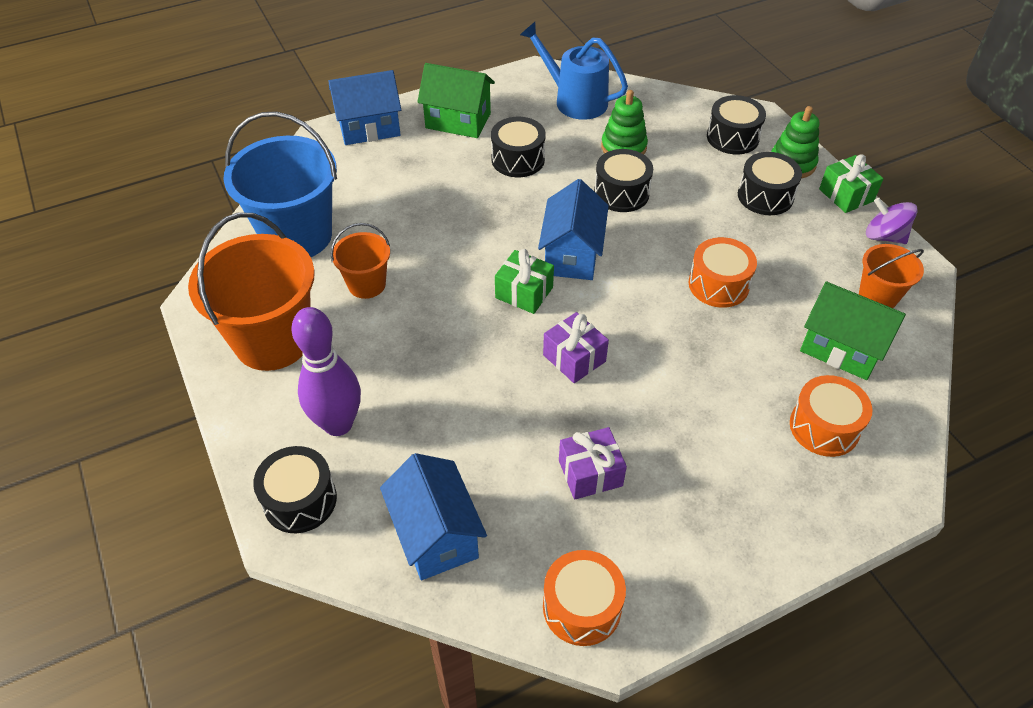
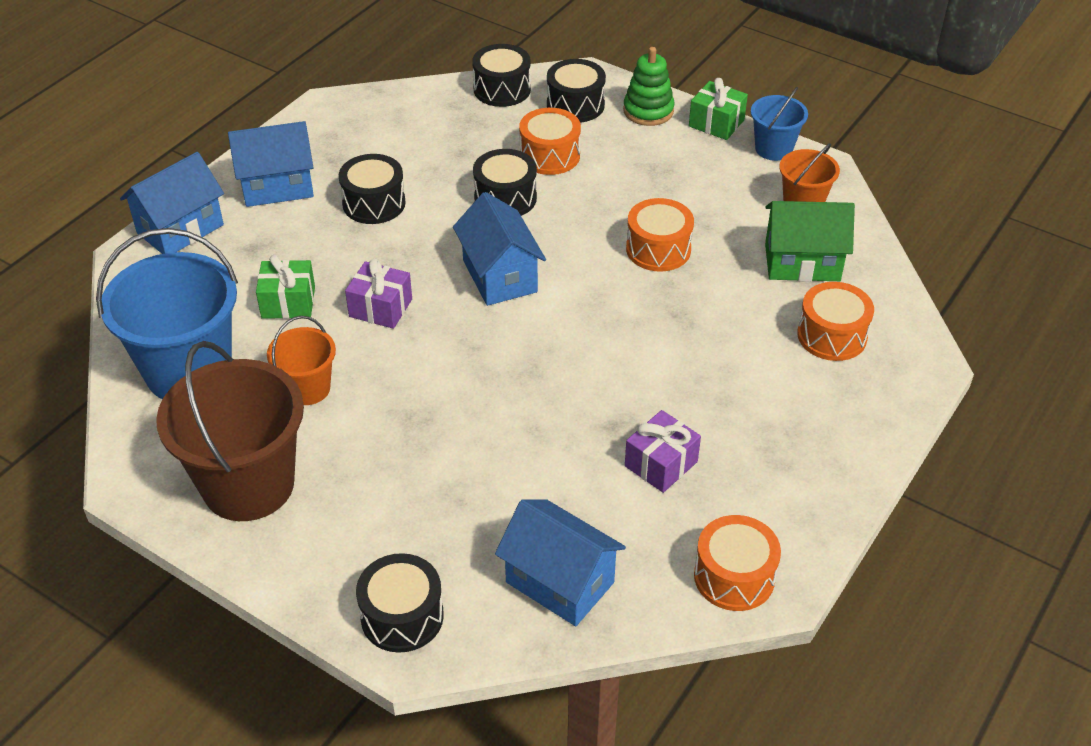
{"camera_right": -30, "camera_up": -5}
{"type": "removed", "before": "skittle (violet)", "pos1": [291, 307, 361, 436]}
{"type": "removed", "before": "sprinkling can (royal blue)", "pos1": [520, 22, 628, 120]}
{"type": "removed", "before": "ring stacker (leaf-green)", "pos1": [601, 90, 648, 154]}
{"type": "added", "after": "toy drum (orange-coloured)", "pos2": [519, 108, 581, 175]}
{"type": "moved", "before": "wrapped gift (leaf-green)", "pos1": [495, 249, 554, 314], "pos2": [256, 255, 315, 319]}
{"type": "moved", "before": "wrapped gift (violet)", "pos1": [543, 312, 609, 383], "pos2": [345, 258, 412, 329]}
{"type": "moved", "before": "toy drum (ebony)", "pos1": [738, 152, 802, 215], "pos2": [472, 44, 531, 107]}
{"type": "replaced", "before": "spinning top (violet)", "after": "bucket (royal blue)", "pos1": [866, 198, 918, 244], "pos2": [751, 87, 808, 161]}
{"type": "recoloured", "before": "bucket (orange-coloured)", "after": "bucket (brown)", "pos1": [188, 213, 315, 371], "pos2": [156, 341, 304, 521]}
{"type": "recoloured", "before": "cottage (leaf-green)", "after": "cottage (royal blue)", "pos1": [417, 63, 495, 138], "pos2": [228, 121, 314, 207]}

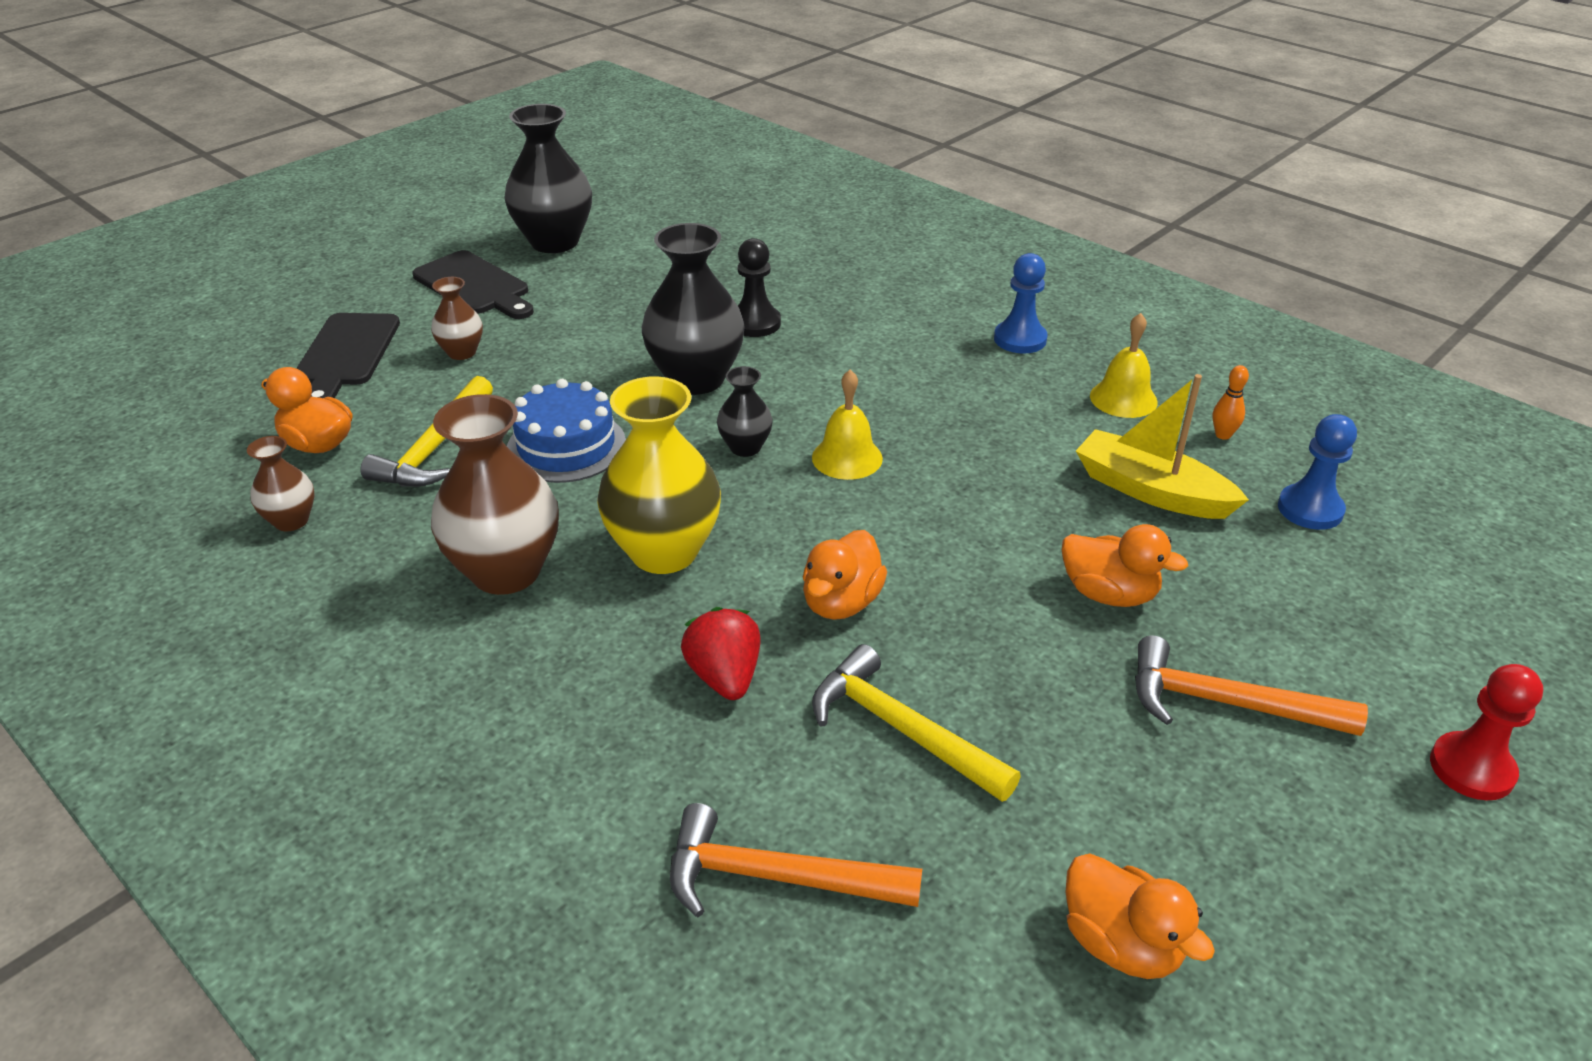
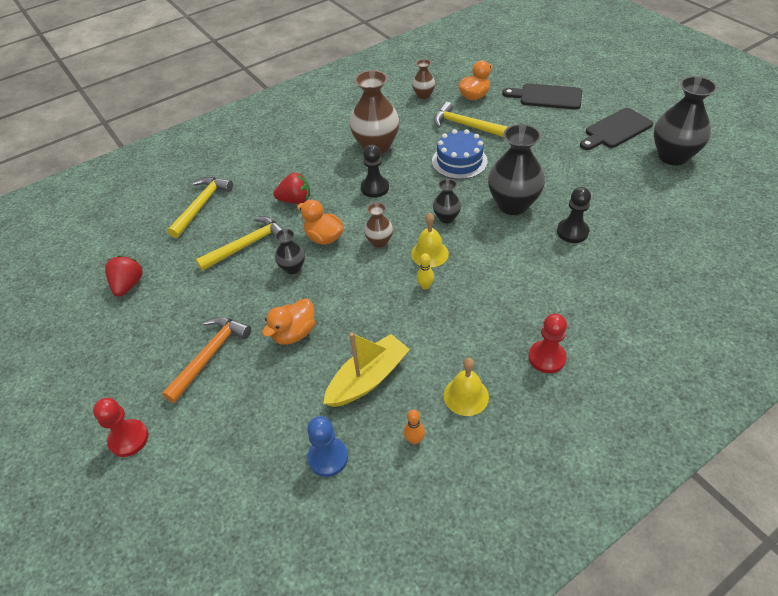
{"camera_right": 105, "camera_up": 10}
{"type": "added", "after": "vase (ebony)", "pos2": [275, 229, 305, 274]}
{"type": "added", "after": "skittle (bright yellow)", "pos2": [417, 253, 434, 290]}
{"type": "moved", "before": "vase (brown)", "pos1": [431, 277, 483, 360], "pos2": [364, 202, 393, 248]}
{"type": "replaced", "before": "vase (bright yellow)", "after": "pawn (ebony)", "pos1": [597, 376, 721, 574], "pos2": [361, 145, 389, 198]}
{"type": "replaced", "before": "toy duck (orange-coloured)", "after": "toy strawberry (red)", "pos1": [1066, 853, 1215, 979], "pos2": [105, 255, 143, 297]}
{"type": "recoloured", "before": "claw hammer (orange-coloured)", "after": "claw hammer (bright yellow)", "pos1": [670, 803, 922, 917], "pos2": [167, 177, 233, 238]}
{"type": "recoloured", "before": "pawn (royal blue)", "after": "pawn (red)", "pos1": [994, 253, 1048, 354], "pos2": [529, 314, 567, 373]}

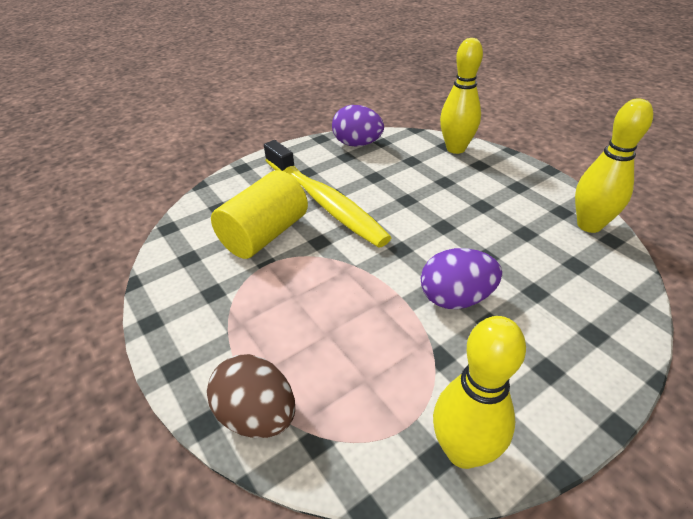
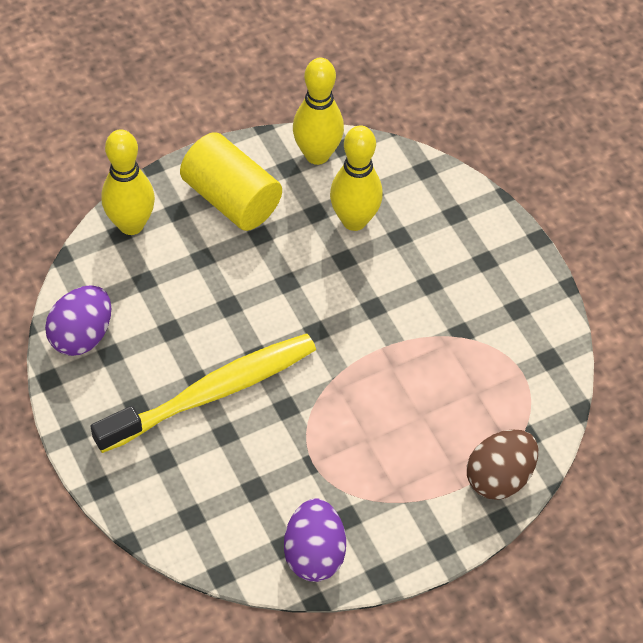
{"camera_right": -85, "camera_up": 15}
{"type": "moved", "before": "cylinder shape (bright yellow)", "pos1": [211, 170, 308, 259], "pos2": [180, 132, 282, 231]}
{"type": "moved", "before": "egg shape (violet)", "pos1": [421, 248, 502, 309], "pos2": [284, 498, 346, 582]}
{"type": "moved", "before": "skittle (bright yellow)", "pos1": [433, 316, 526, 469], "pos2": [330, 126, 383, 231]}

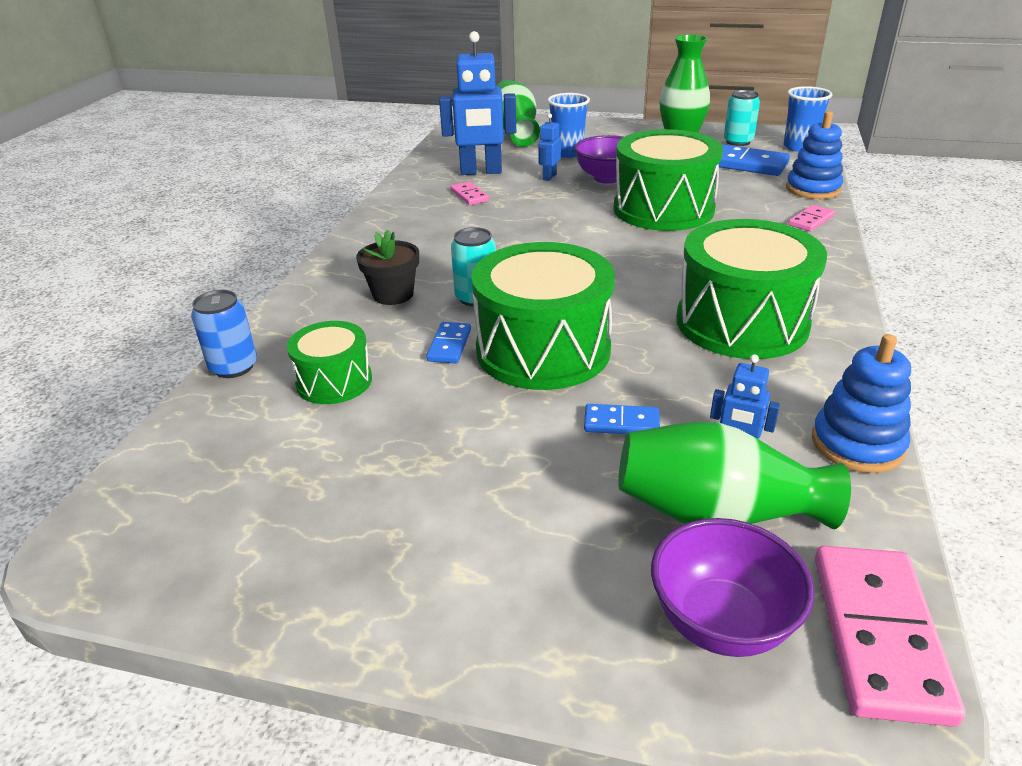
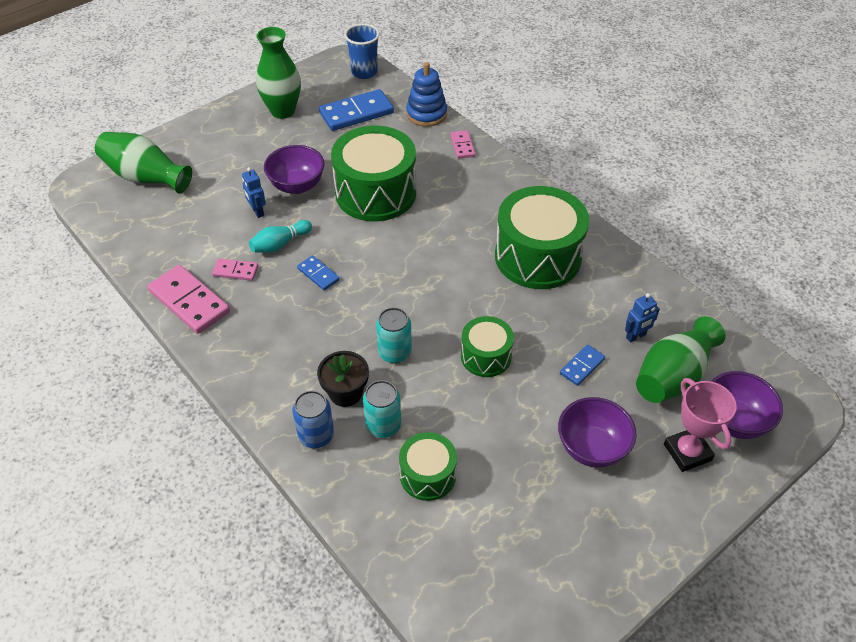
{"camera_right": -55, "camera_up": 15}
{"type": "removed", "before": "toy robot (royal blue)", "pos1": [439, 31, 516, 175]}
{"type": "removed", "before": "beaker (royal blue)", "pos1": [547, 93, 590, 158]}
{"type": "removed", "before": "ring stacker (royal blue)", "pos1": [812, 334, 911, 473]}
{"type": "added", "after": "skittle (teal)", "pos2": [249, 220, 312, 253]}
{"type": "added", "after": "deep dish (violet)", "pos2": [558, 397, 637, 468]}
{"type": "added", "after": "trophy (rosy)", "pos2": [664, 378, 737, 472]}
{"type": "moved", "before": "tin (royal blue)", "pos1": [191, 290, 257, 378], "pos2": [292, 391, 334, 448]}
{"type": "moved", "before": "domino piece (royal blue)", "pos1": [426, 322, 471, 363], "pos2": [297, 255, 340, 290]}
{"type": "moved", "before": "tin (teal)", "pos1": [724, 90, 760, 146], "pos2": [363, 380, 401, 438]}
{"type": "moved", "before": "domino piece (rosy)", "pos1": [815, 546, 966, 727], "pos2": [148, 265, 230, 334]}
{"type": "resized", "before": "toy drum (leaf-green)", "pos1": [471, 242, 615, 390], "pos2": [461, 316, 514, 377], "scale": 0.54}

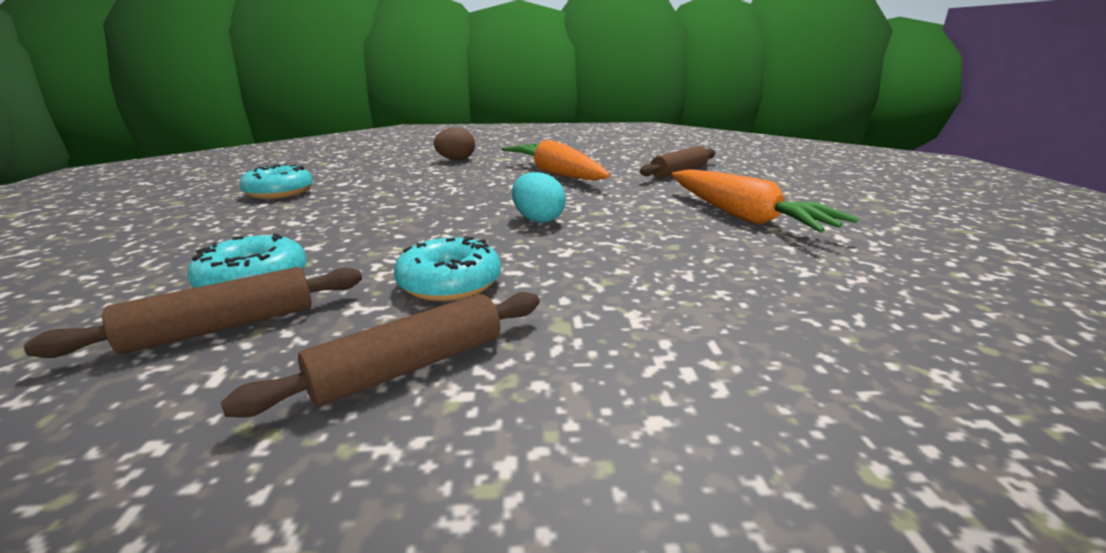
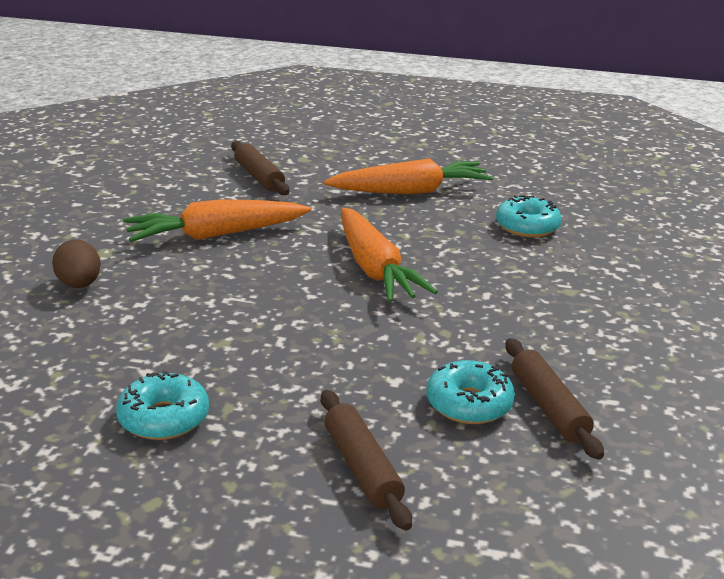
{"camera_right": -75, "camera_up": 5}
{"type": "moved", "before": "dough roller (brown)", "pos1": [221, 292, 539, 418], "pos2": [321, 390, 412, 531]}
{"type": "moved", "before": "donut (teal)", "pos1": [394, 236, 501, 301], "pos2": [496, 195, 562, 238]}
{"type": "replaced", "before": "egg shape (teal)", "after": "toy carrot (orange-coloured)", "pos1": [512, 172, 566, 223], "pos2": [341, 208, 438, 302]}

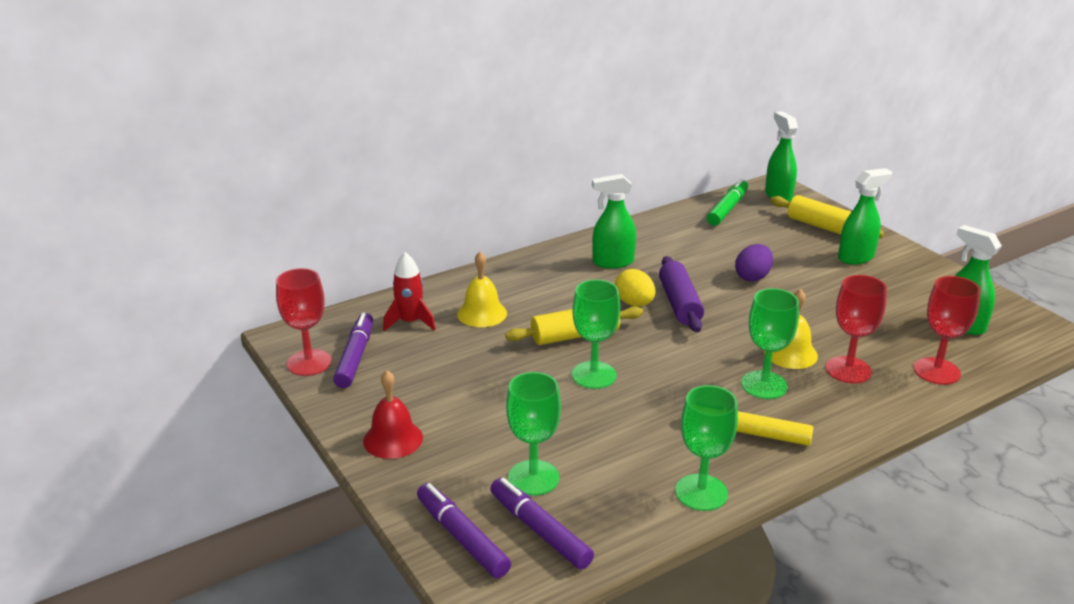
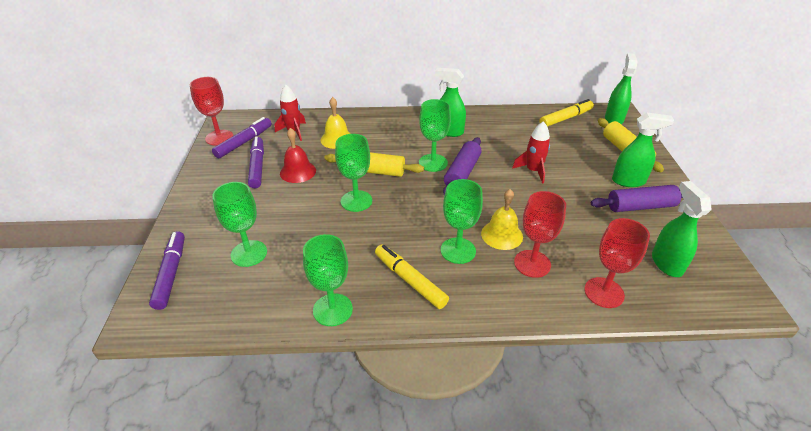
{"camera_right": 30, "camera_up": 10}
{"type": "added", "after": "dough roller (violet)", "pos2": [591, 185, 683, 212]}
{"type": "moved", "before": "hand bell (red)", "pos1": [363, 370, 423, 459], "pos2": [280, 128, 316, 183]}
{"type": "moved", "before": "felt pen (violet)", "pos1": [490, 478, 594, 570], "pos2": [248, 137, 264, 188]}
{"type": "replaced", "before": "egg shape (bright yellow)", "after": "goblet (leaf-green)", "pos1": [615, 269, 655, 306], "pos2": [419, 99, 451, 172]}
{"type": "replaced", "before": "egg shape (violet)", "after": "toy rocket (red)", "pos1": [735, 244, 773, 282], "pos2": [512, 121, 550, 184]}
{"type": "recoloured", "before": "felt pen (leaf-green)", "after": "felt pen (bright yellow)", "pos1": [707, 178, 748, 226], "pos2": [540, 99, 594, 127]}

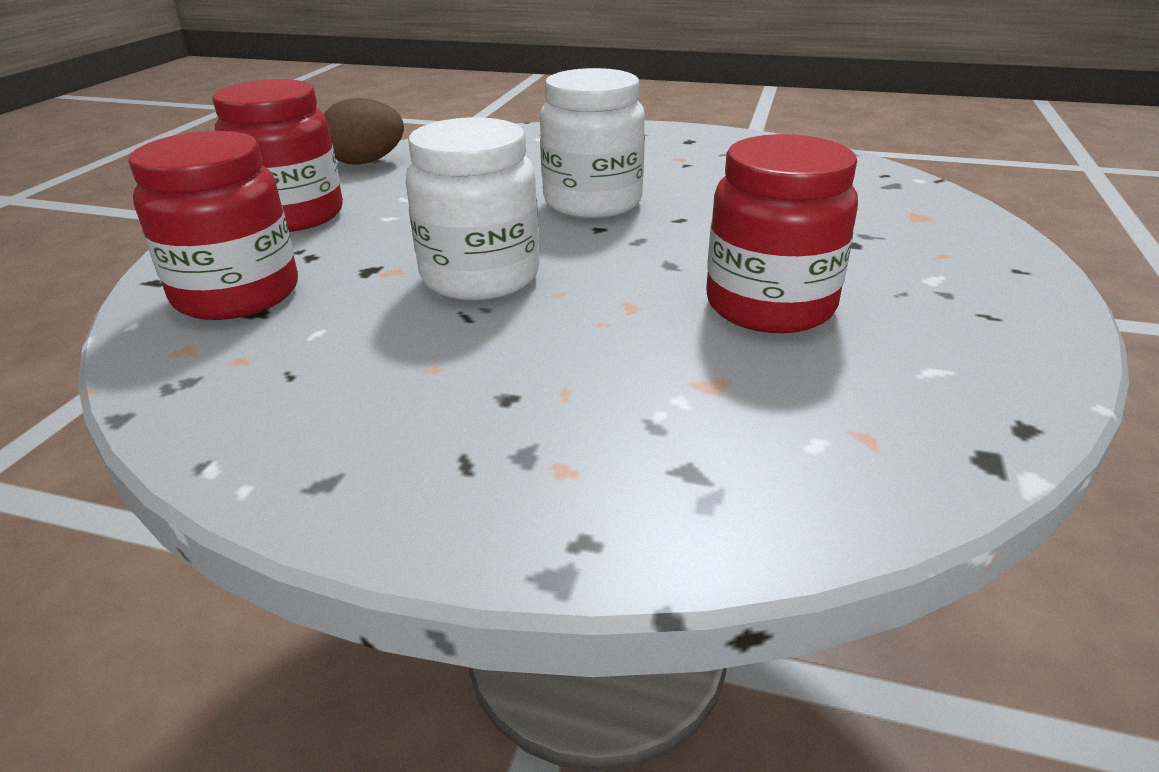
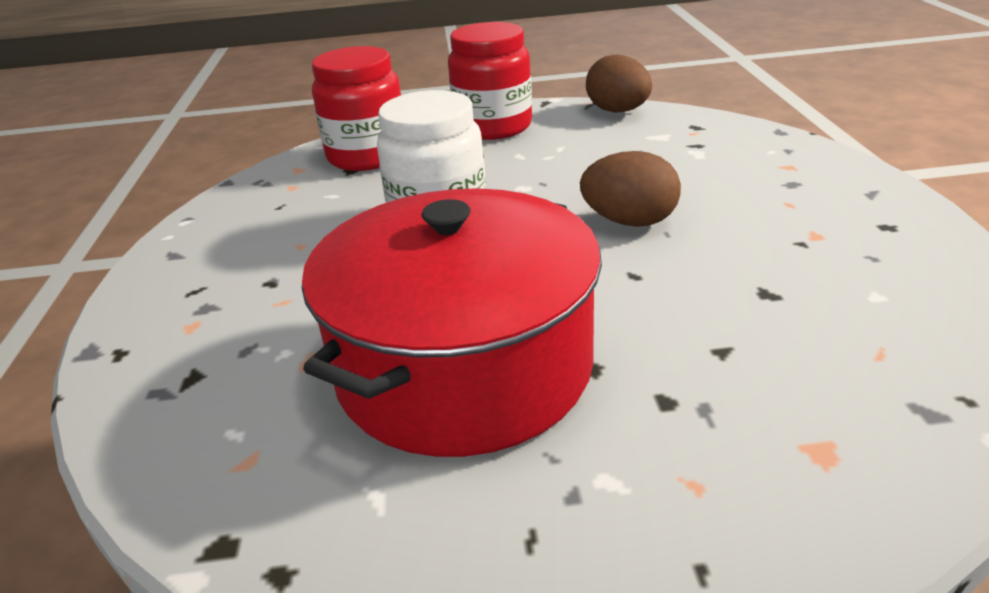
{"camera_right": 70, "camera_up": 0}
{"type": "replaced", "before": "jam jar (snow-white)", "after": "egg shape (brown)", "pos1": [540, 68, 645, 218], "pos2": [580, 151, 681, 227]}
{"type": "replaced", "before": "jam jar (red)", "after": "cooking pot (red)", "pos1": [706, 134, 858, 333], "pos2": [302, 188, 602, 457]}

